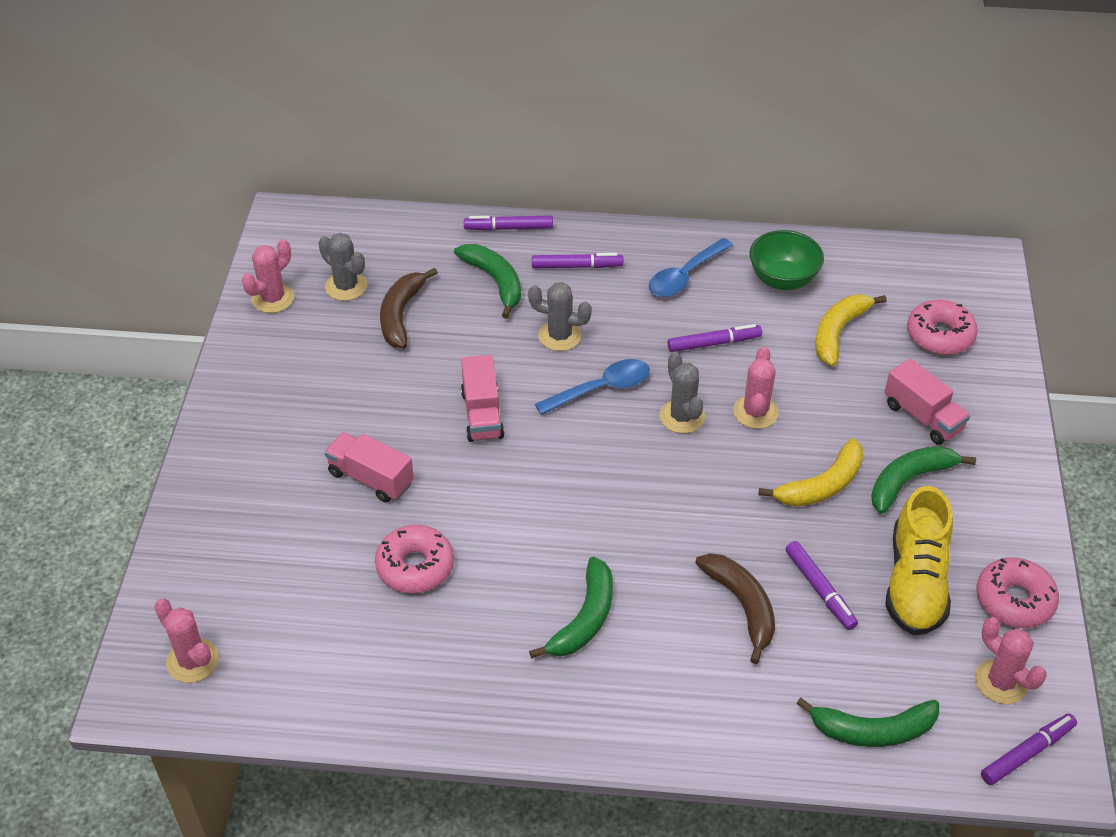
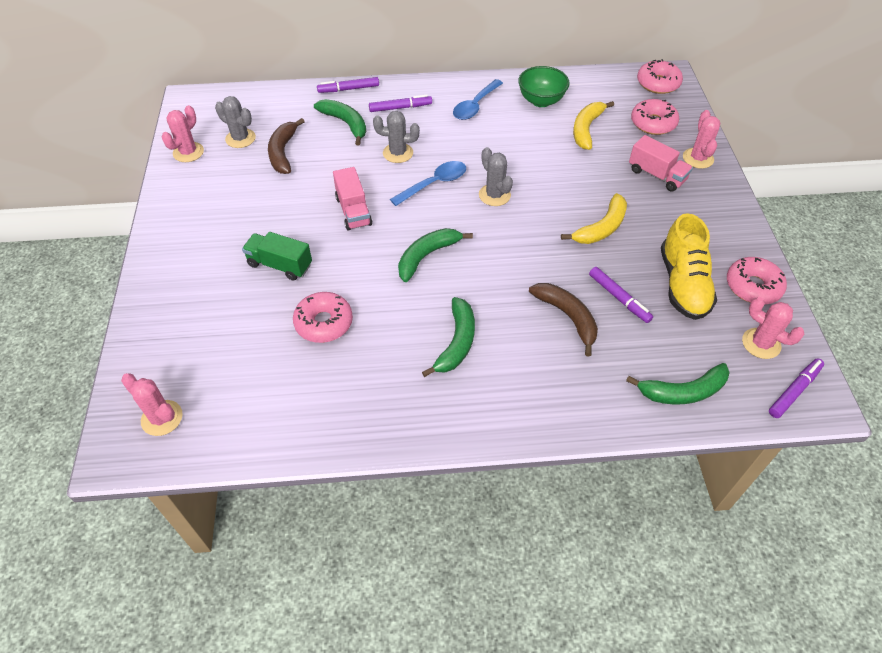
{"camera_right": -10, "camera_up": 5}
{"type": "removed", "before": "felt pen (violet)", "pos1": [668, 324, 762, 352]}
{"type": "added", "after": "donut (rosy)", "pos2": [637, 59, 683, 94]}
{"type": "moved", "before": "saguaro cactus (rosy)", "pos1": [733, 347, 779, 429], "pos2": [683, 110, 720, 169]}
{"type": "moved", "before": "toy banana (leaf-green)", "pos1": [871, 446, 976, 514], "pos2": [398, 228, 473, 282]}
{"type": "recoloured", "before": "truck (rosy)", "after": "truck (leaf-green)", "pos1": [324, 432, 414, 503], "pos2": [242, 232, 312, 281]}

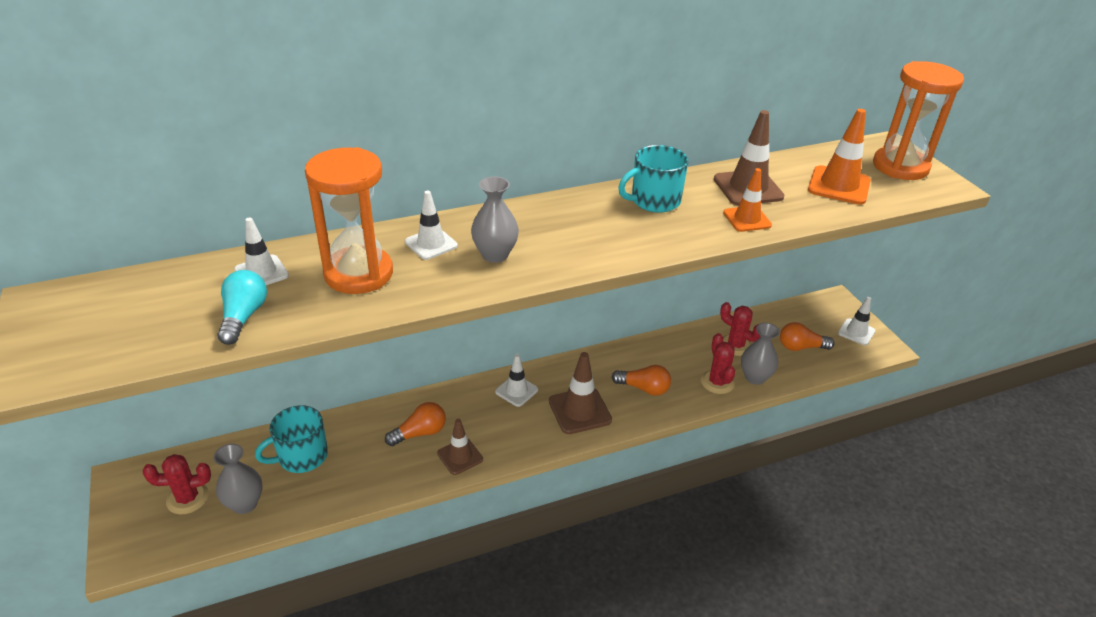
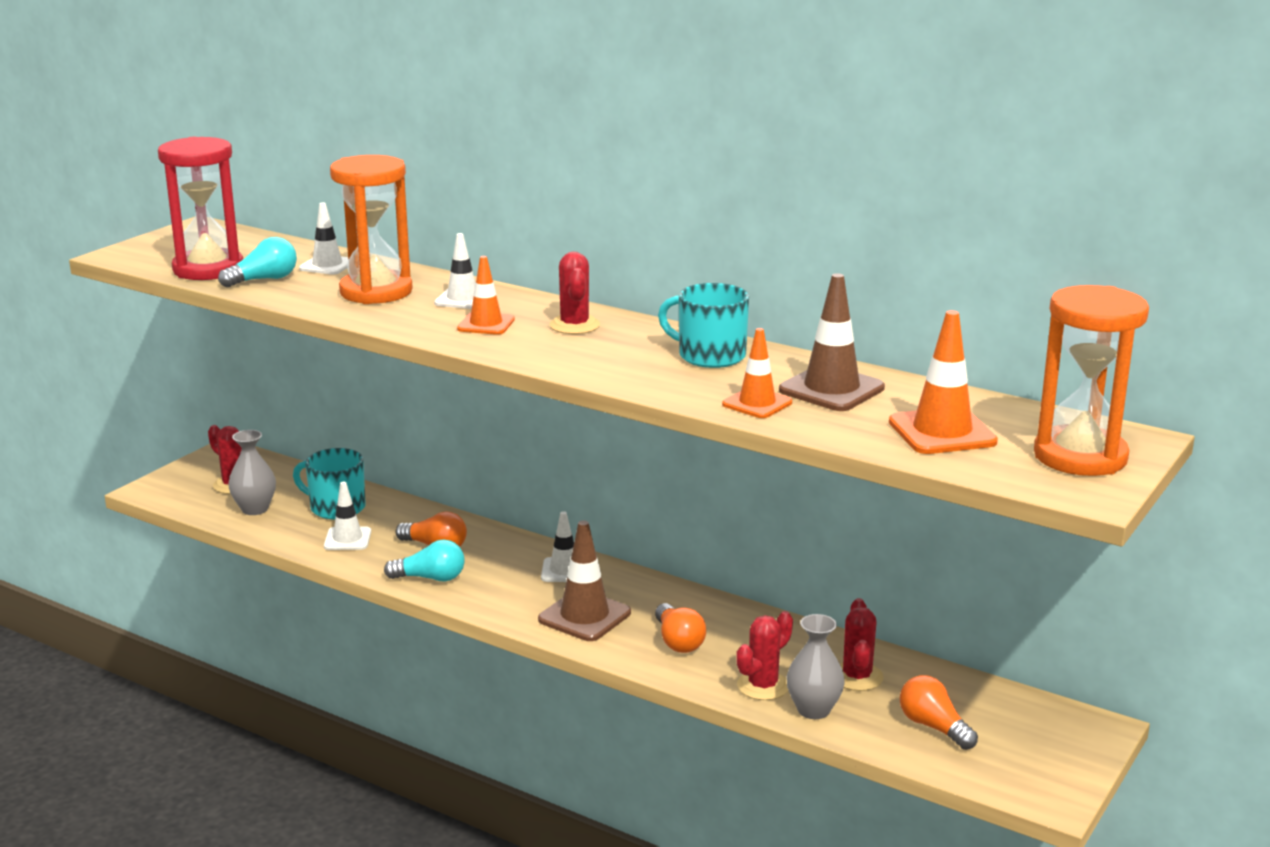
{"camera_right": 55, "camera_up": -15}
{"type": "added", "after": "sand timer (red)", "pos2": [158, 137, 243, 280]}
{"type": "added", "after": "saguaro cactus (red)", "pos2": [550, 252, 600, 334]}
{"type": "moved", "before": "traffic cone (snow-white)", "pos1": [838, 297, 875, 345], "pos2": [324, 482, 371, 550]}
{"type": "replaced", "before": "traffic cone (brown)", "after": "bulb (teal)", "pos1": [437, 419, 483, 475], "pos2": [384, 540, 465, 581]}
{"type": "replaced", "before": "vase (gray)", "after": "traffic cone (orange-coloured)", "pos1": [471, 176, 519, 263], "pos2": [457, 256, 515, 335]}

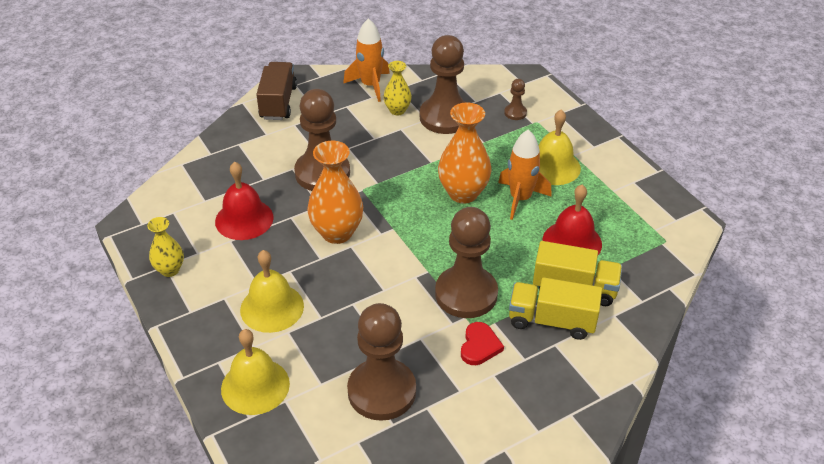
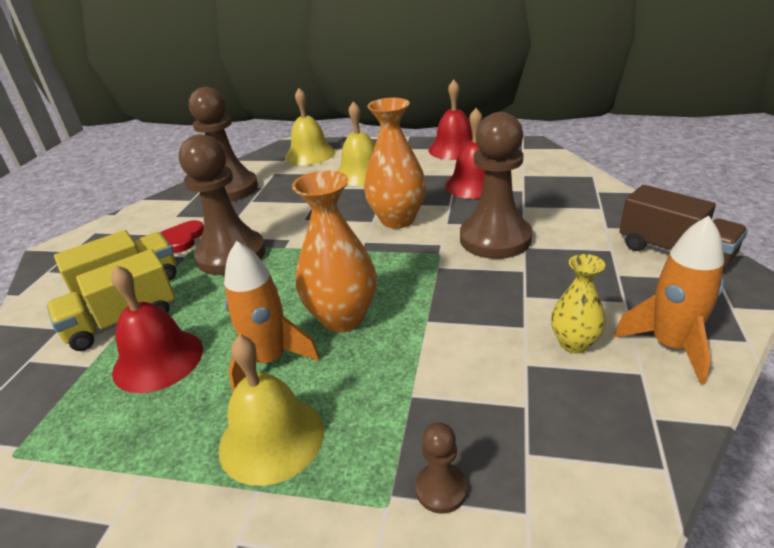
{"camera_right": 135, "camera_up": -10}
{"type": "removed", "before": "pawn (brown)", "pos1": [420, 35, 467, 134]}
{"type": "replaced", "before": "vase (bright yellow)", "after": "hand bell (red)", "pos1": [147, 217, 184, 277], "pos2": [429, 80, 473, 160]}
{"type": "turned", "before": "love heart (red)", "pos1": [461, 322, 504, 365], "pos2": [160, 220, 204, 253], "turn": 45}

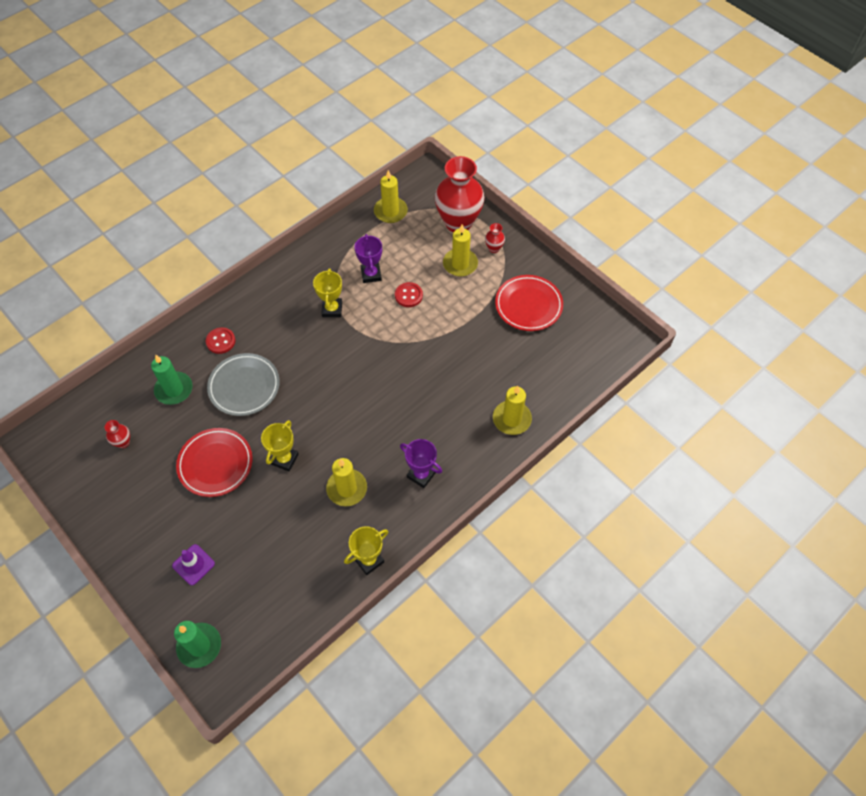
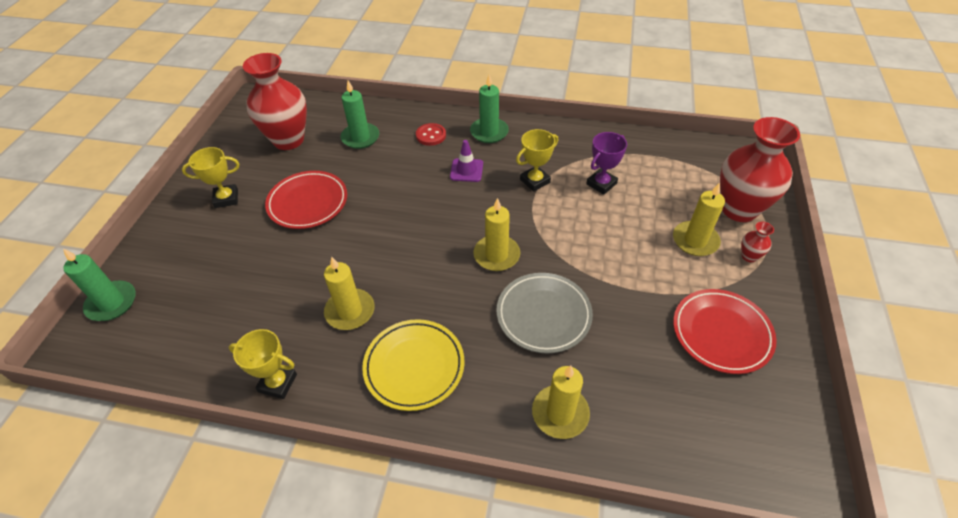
{"camera_right": 55, "camera_up": -10}
{"type": "removed", "before": "shirt button (red)", "pos1": [395, 282, 423, 307]}
{"type": "added", "after": "pillar candle (leaf-green)", "pos2": [470, 75, 509, 143]}
{"type": "moved", "before": "traffic cone (violet)", "pos1": [172, 544, 215, 585], "pos2": [450, 140, 483, 182]}
{"type": "moved", "before": "dinner plate (gray)", "pos1": [207, 353, 280, 416], "pos2": [496, 273, 593, 353]}
{"type": "moved", "before": "trophy (bright yellow)", "pos1": [261, 420, 299, 471], "pos2": [182, 147, 239, 208]}
{"type": "moved", "before": "pillar candle (bright yellow)", "pos1": [374, 170, 408, 223], "pos2": [473, 198, 520, 271]}
{"type": "replaced", "before": "trophy (violet)", "after": "dinner plate (bright yellow)", "pos1": [400, 439, 442, 488], "pos2": [362, 319, 465, 411]}
{"type": "resized", "before": "vase (red)", "pos1": [104, 420, 130, 448], "pos2": [243, 53, 307, 150], "scale": 2.47}

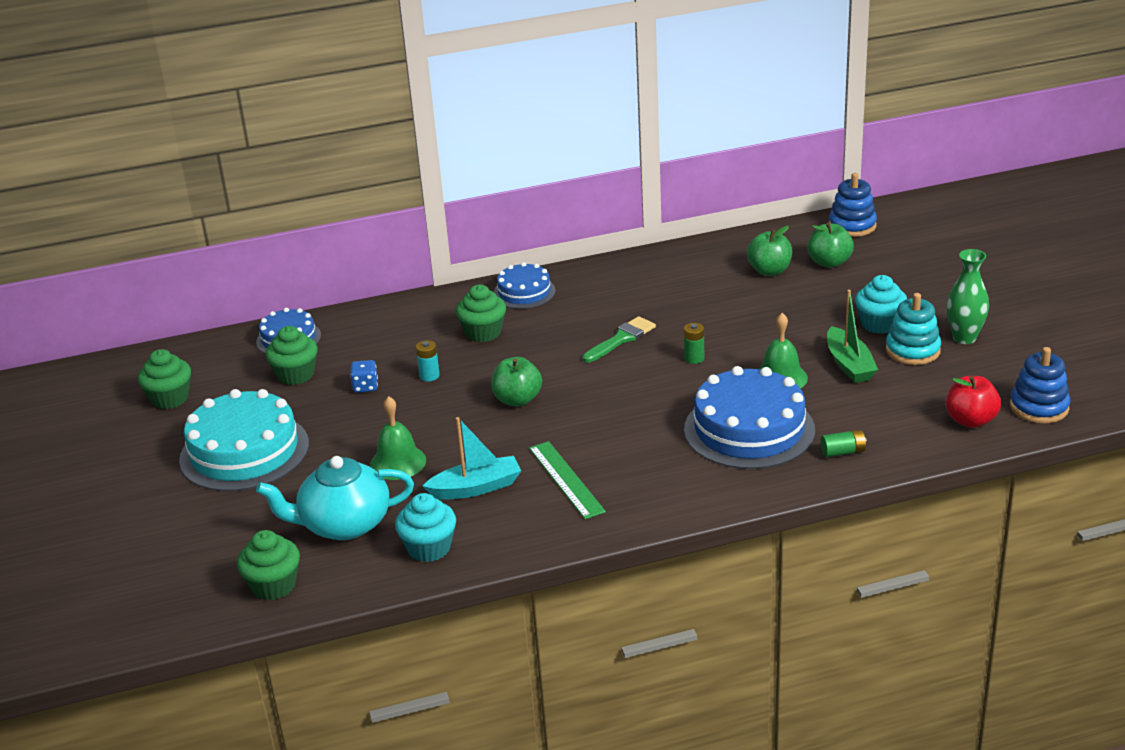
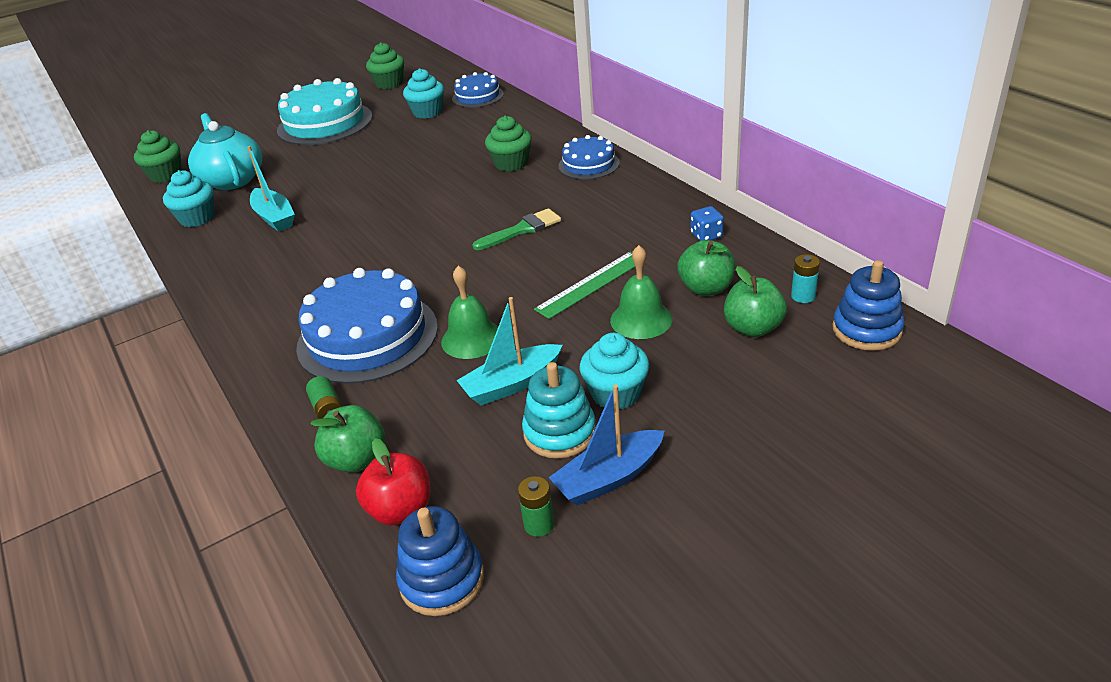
{"camera_right": 75, "camera_up": 5}
{"type": "moved", "before": "game die (royal blue)", "pos1": [350, 360, 378, 393], "pos2": [690, 206, 724, 241]}
{"type": "moved", "before": "hand bell (leaf-green)", "pos1": [370, 396, 426, 480], "pos2": [610, 245, 672, 339]}
{"type": "moved", "before": "power cell (teal)", "pos1": [416, 340, 440, 381], "pos2": [791, 254, 820, 303]}
{"type": "moved", "before": "apple fruit (leaf-green)", "pos1": [491, 357, 542, 407], "pos2": [311, 405, 385, 473]}
{"type": "moved", "before": "straightedge (leaf-green)", "pos1": [529, 441, 606, 519], "pos2": [534, 252, 646, 319]}
{"type": "moved", "before": "power cell (leaf-green)", "pos1": [684, 323, 704, 364], "pos2": [518, 476, 554, 537]}
{"type": "replaced", "before": "vase (leaf-green)", "after": "sailboat (royal blue)", "pos1": [947, 249, 989, 344], "pos2": [548, 384, 664, 506]}
{"type": "recoloured", "before": "fairy cake (leaf-green)", "after": "fairy cake (teal)", "pos1": [266, 326, 318, 385], "pos2": [403, 68, 444, 119]}
{"type": "recoloured", "before": "sailboat (leaf-green)", "after": "sailboat (teal)", "pos1": [827, 290, 878, 383], "pos2": [456, 297, 563, 405]}
{"type": "turned", "before": "brush (leaf-green)", "pos1": [582, 316, 656, 362], "pos2": [472, 208, 561, 250], "turn": -60}

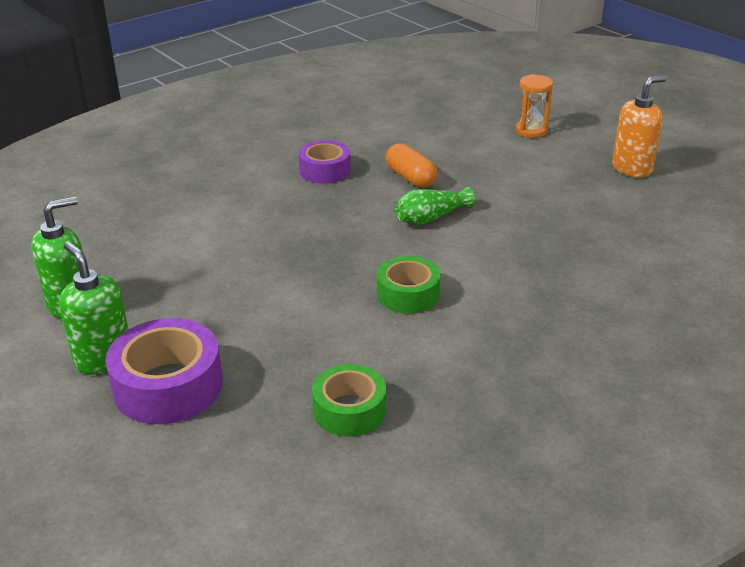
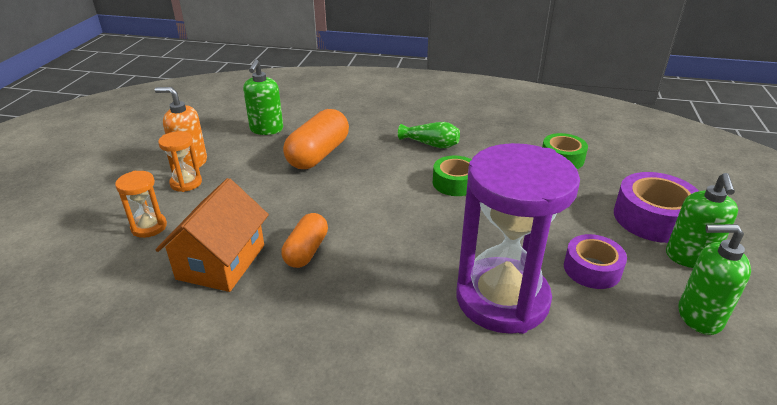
{"camera_right": -130, "camera_up": 0}
{"type": "added", "after": "cottage (orange-coloured)", "pos2": [156, 178, 269, 292]}
{"type": "added", "after": "sand timer (orange-coloured)", "pos2": [158, 131, 202, 192]}
{"type": "added", "after": "soap dispenser (leaf-green)", "pos2": [243, 59, 283, 135]}
{"type": "added", "after": "pill shape (orange-coloured)", "pos2": [283, 109, 349, 169]}
{"type": "added", "after": "sand timer (violet)", "pos2": [456, 143, 580, 334]}
{"type": "moved", "before": "roll of tape (violet)", "pos1": [299, 140, 351, 184], "pos2": [564, 234, 627, 289]}
{"type": "moved", "before": "vase (leaf-green)", "pos1": [395, 187, 475, 225], "pos2": [398, 122, 460, 148]}

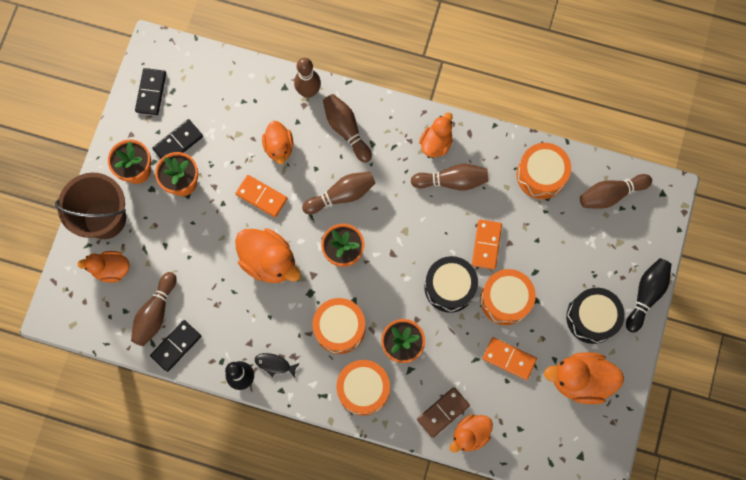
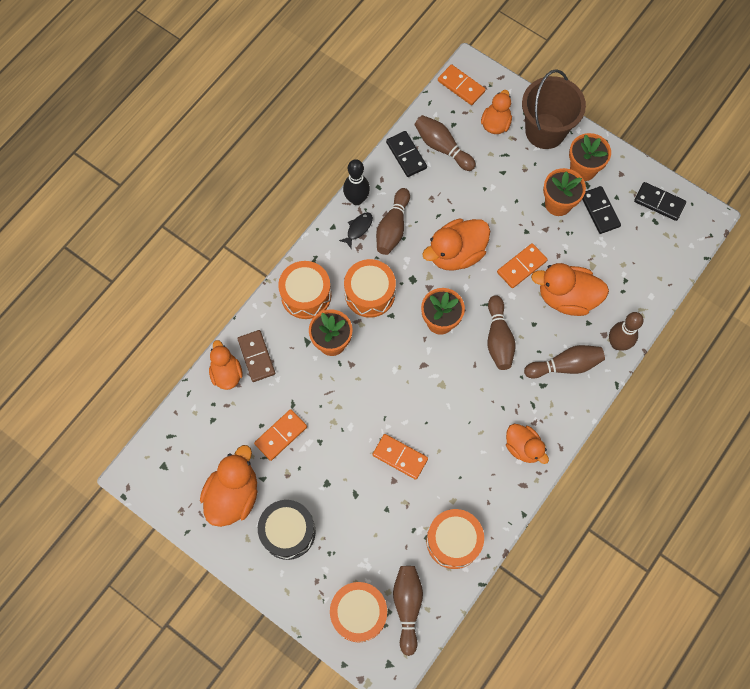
{"camera_right": 110, "camera_up": -5}
{"type": "removed", "before": "toy drum (ebony)", "pos1": [424, 256, 478, 313]}
{"type": "removed", "before": "skittle (ebony)", "pos1": [626, 258, 672, 333]}
{"type": "added", "after": "domino piece (orange-coloured)", "pos2": [438, 64, 486, 105]}
{"type": "moved", "before": "skittle (brown)", "pos1": [411, 164, 488, 190], "pos2": [376, 188, 410, 255]}
{"type": "moved", "before": "toy drum (orange-coloured)", "pos1": [480, 269, 536, 325], "pos2": [330, 582, 387, 643]}
{"type": "resized", "before": "toy duck (orange-coloured)", "pos1": [262, 121, 293, 165], "pos2": [531, 263, 609, 316], "scale": 1.57}

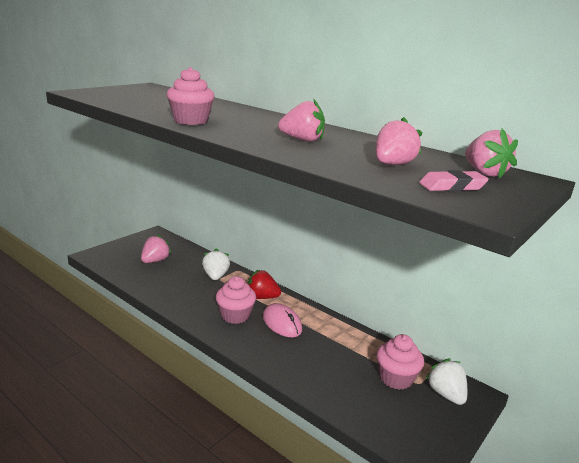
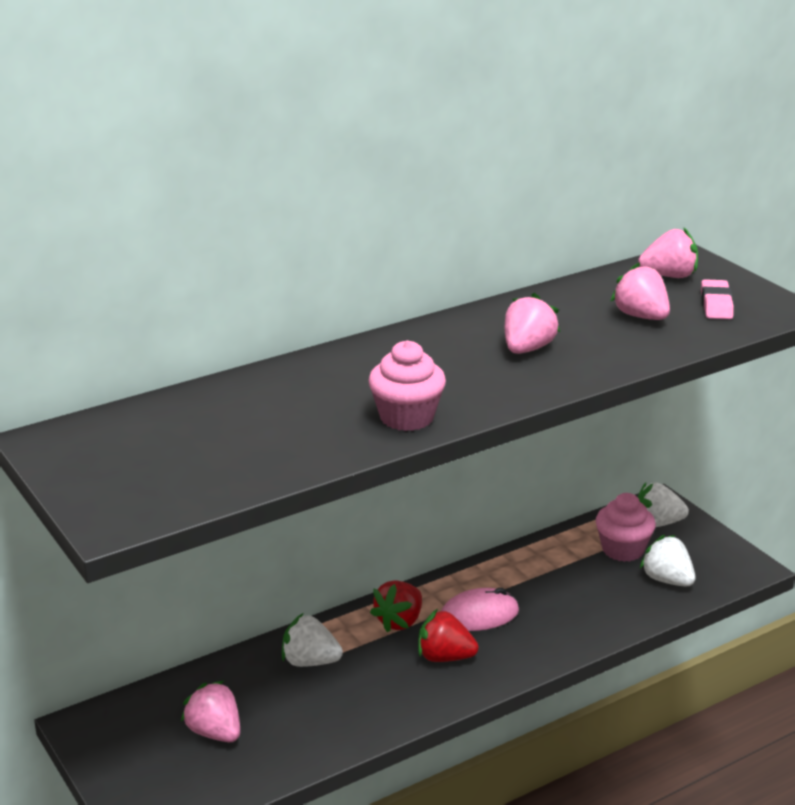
{"camera_right": -70, "camera_up": 5}
{"type": "added", "after": "toy strawberry (snow-white)", "pos2": [640, 535, 695, 587]}
{"type": "replaced", "before": "fairy cake (rosy)", "after": "toy strawberry (red)", "pos1": [216, 276, 256, 324], "pos2": [418, 609, 479, 662]}

